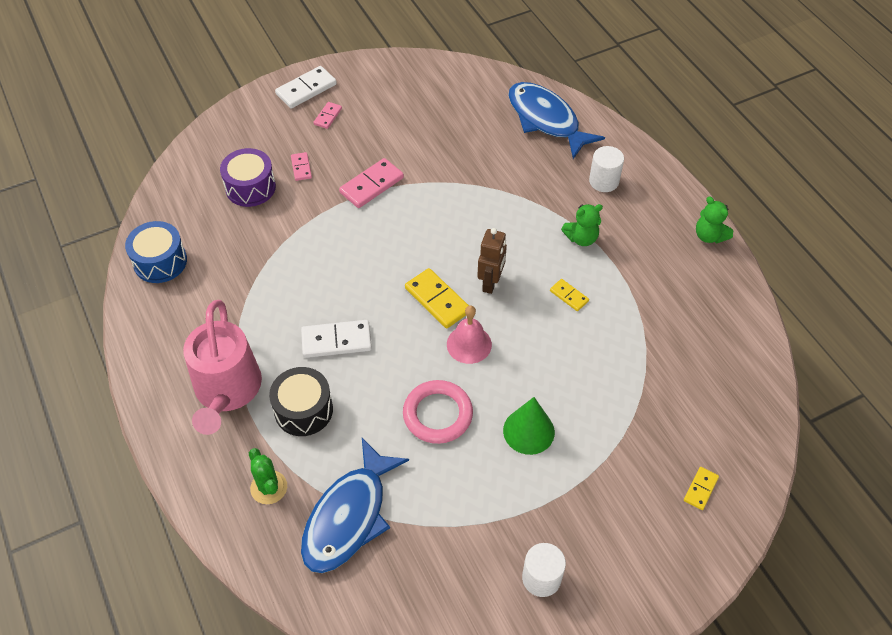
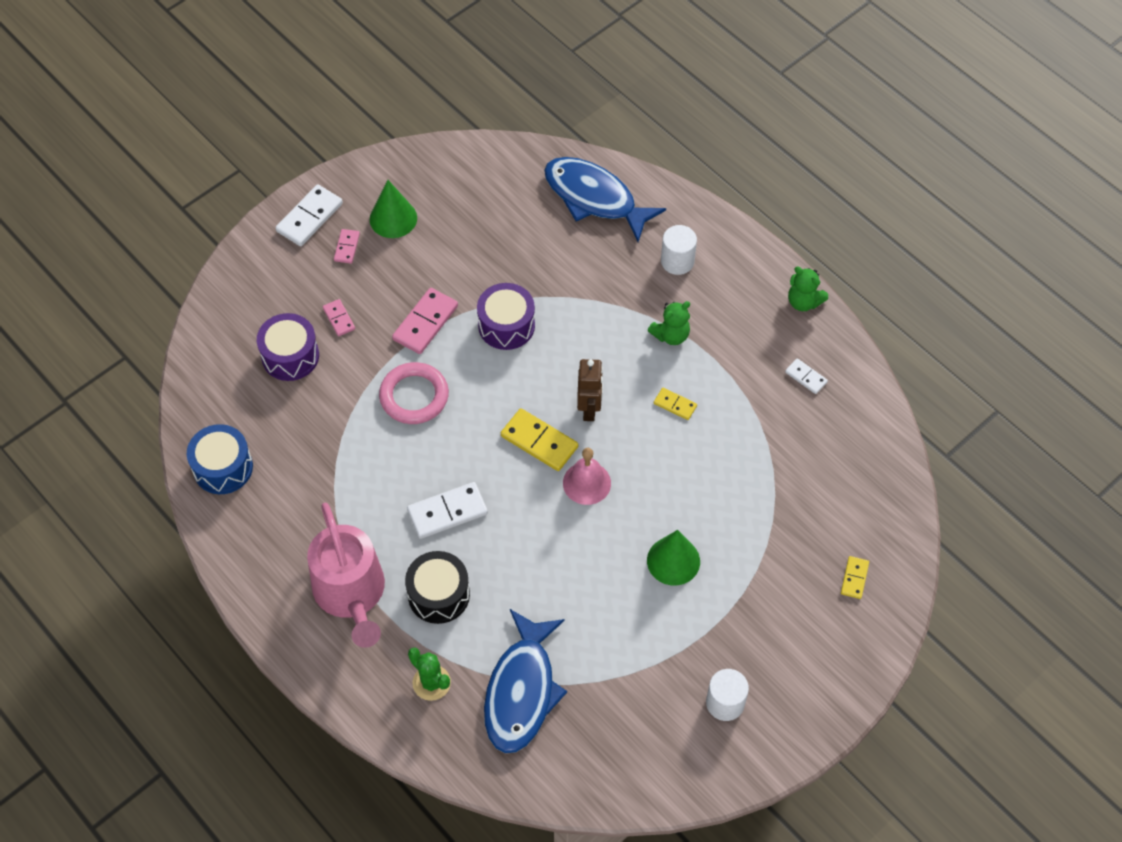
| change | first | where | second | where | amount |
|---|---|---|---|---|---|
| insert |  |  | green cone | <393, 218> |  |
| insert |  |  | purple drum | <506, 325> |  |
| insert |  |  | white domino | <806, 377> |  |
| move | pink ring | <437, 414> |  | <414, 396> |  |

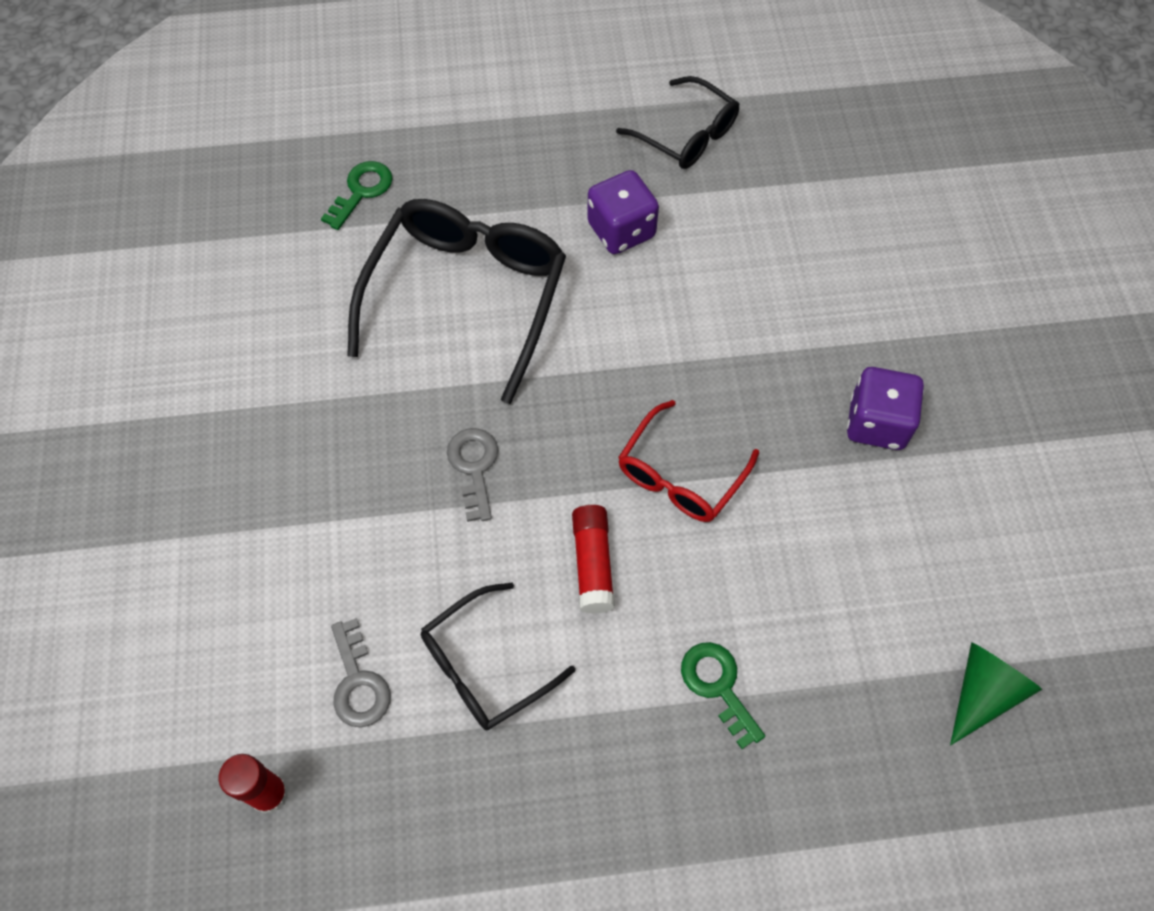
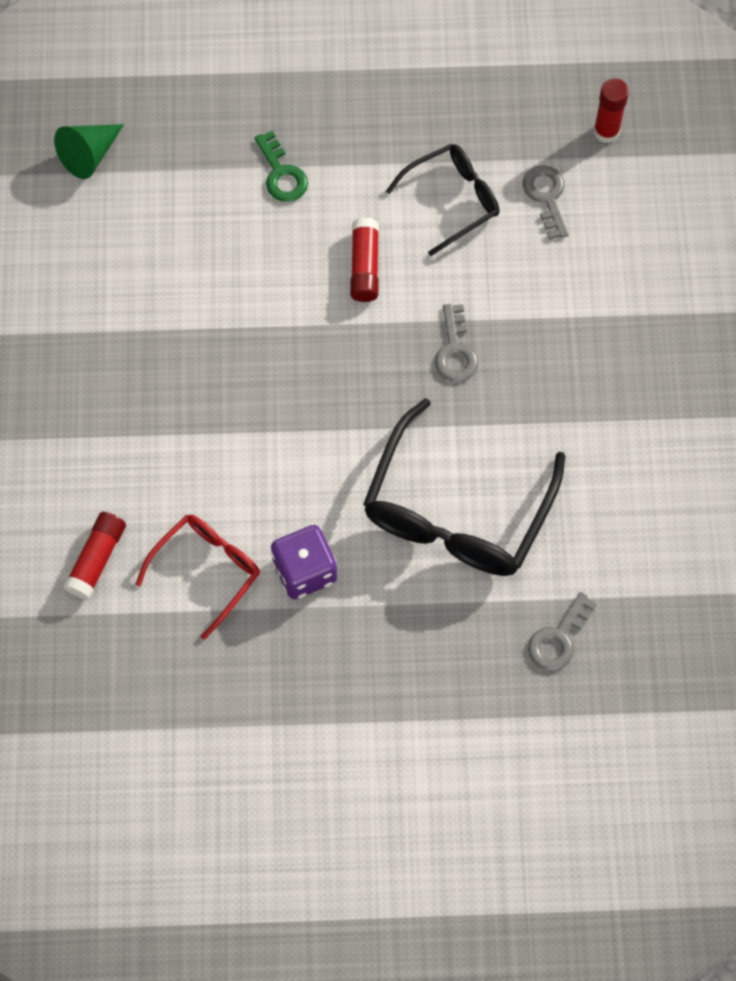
| change | first | where | second | where | amount |
|---|---|---|---|---|---|
| delete | black glasses | <687, 135> |  |  |  |
| delete | purple dice | <877, 423> |  |  |  |
| insert |  |  | red glue stick | <97, 559> |  |
| move | red glasses | <680, 475> |  | <207, 570> |  |
| recolor | green key | <361, 191> | grey key | <558, 638> |  |

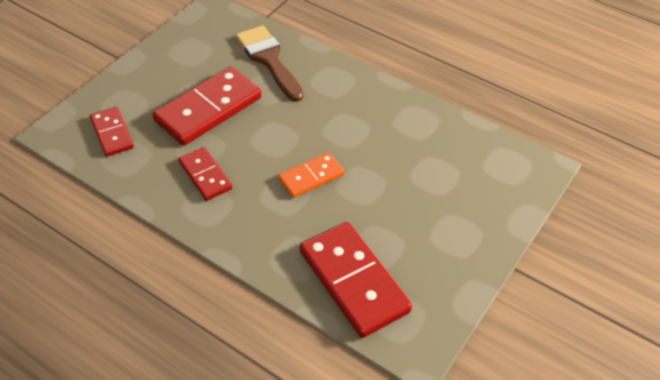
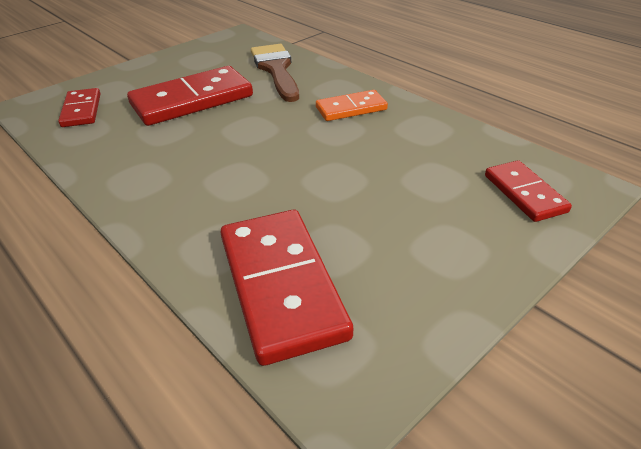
| change | first | where | second | where | amount |
|---|---|---|---|---|---|
| move | red domino | <205, 175> |  | <525, 193> |  |
| move | orange domino | <311, 177> |  | <351, 108> |  |

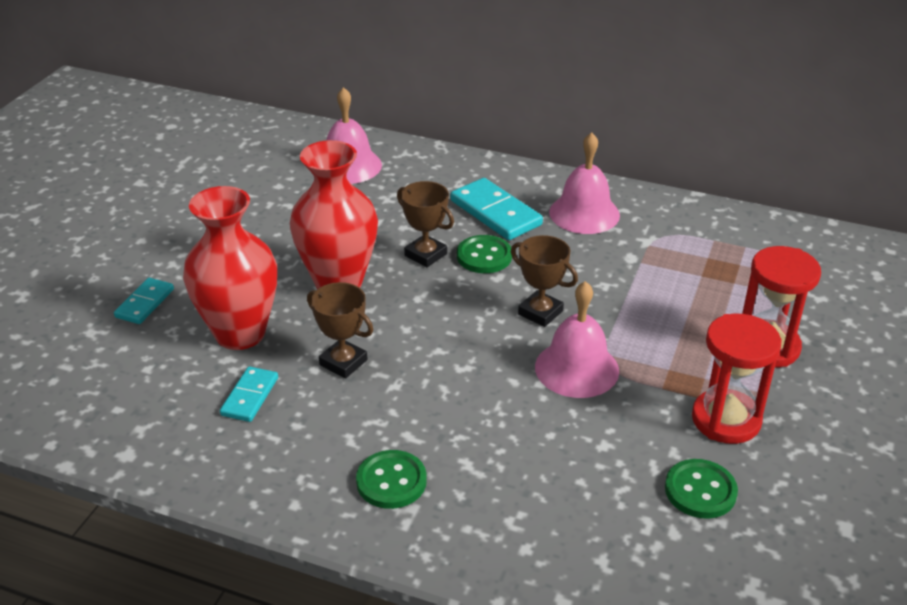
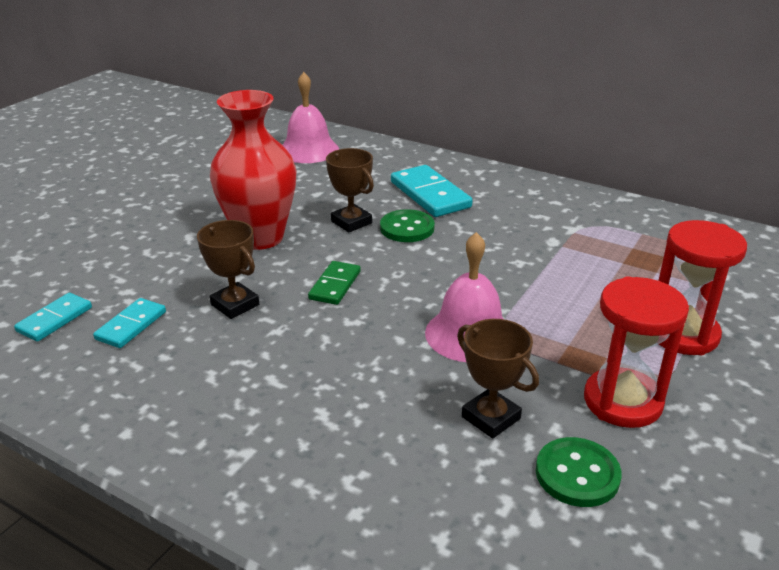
| change | first | where | second | where | amount |
|---|---|---|---|---|---|
| delete | red vase | <240, 333> |  |  |  |
| delete | green button | <391, 481> |  |  |  |
| delete | pink bell | <584, 213> |  |  |  |
| insert |  |  | green domino | <335, 285> |  |
| move | turquoise domino | <145, 303> |  | <55, 319> |  |
| move | brown trophy | <540, 312> |  | <491, 418> |  |

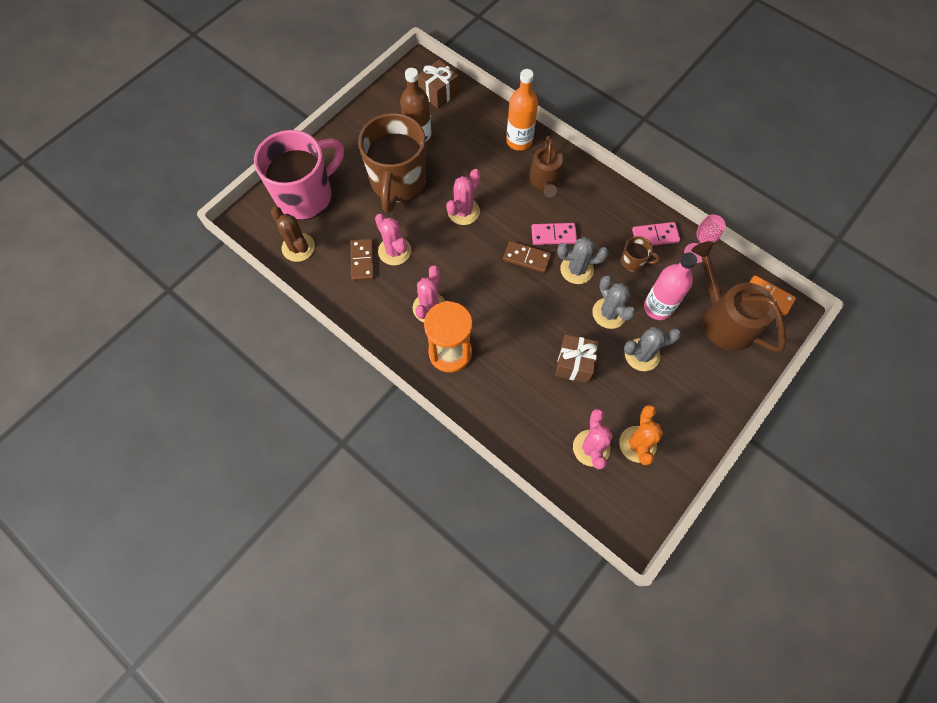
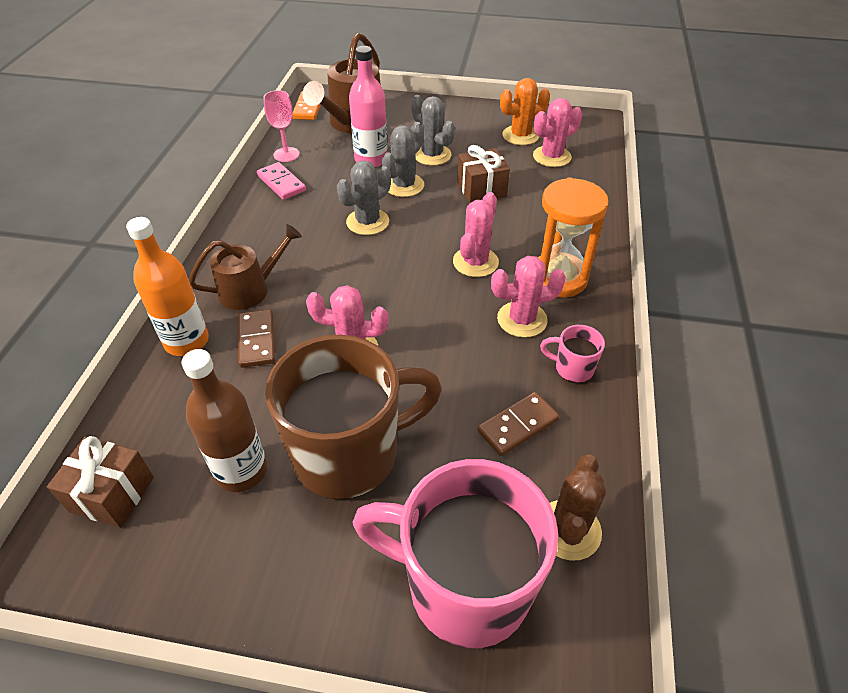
| change | first | where | second | where | amount |
|---|---|---|---|---|---|
| delete | pink domino | <553, 235> |  |  |  |
| delete | brown mug | <633, 262> |  |  |  |
| insert |  |  | pink mug | <572, 368> |  |
| move | pink cactus | <394, 251> |  | <475, 262> |  |
| move | brown domino | <526, 258> |  | <257, 340> |  |
| rotate | grey cactus | <576, 269> |  | <367, 222> | 75 degrees clockwise |

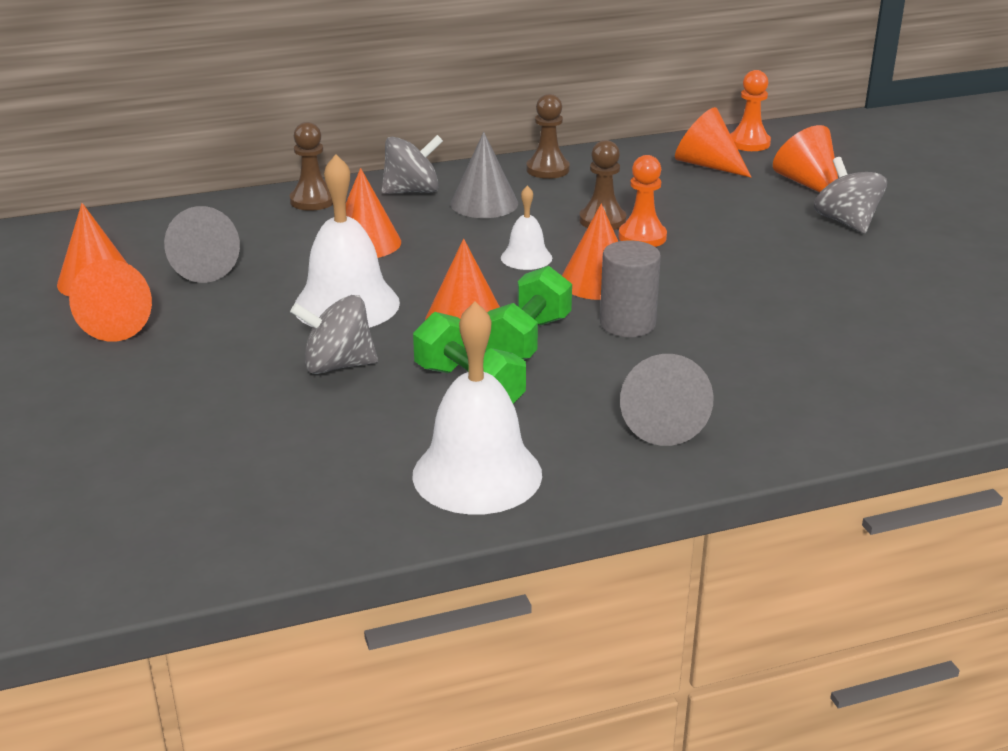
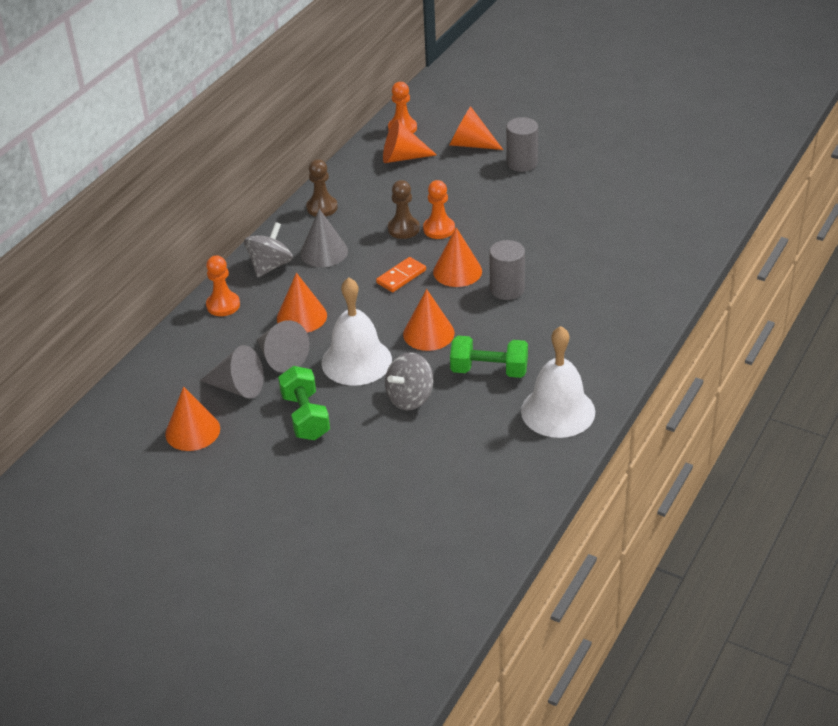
| change | first | where | second | where | amount |
|---|---|---|---|---|---|
| delete | orange cone | <121, 323> |  |  |  |
| move | green dumbbell | <527, 340> |  | <305, 417> |  |
| move | grey cone | <661, 422> |  | <281, 358> |  |
| replace | white bell | <526, 257> | orange domino | <401, 276> |  |
| replace | grey spinning top | <846, 222> | grey cylinder | <522, 163> |  |
| recolor | brown pawn | <312, 200> | orange pawn | <223, 305> |  |

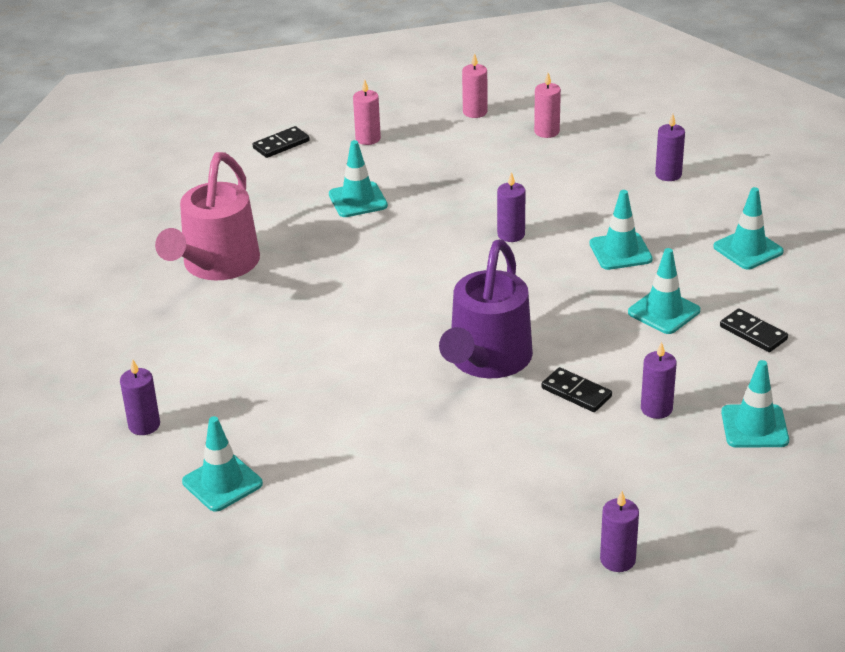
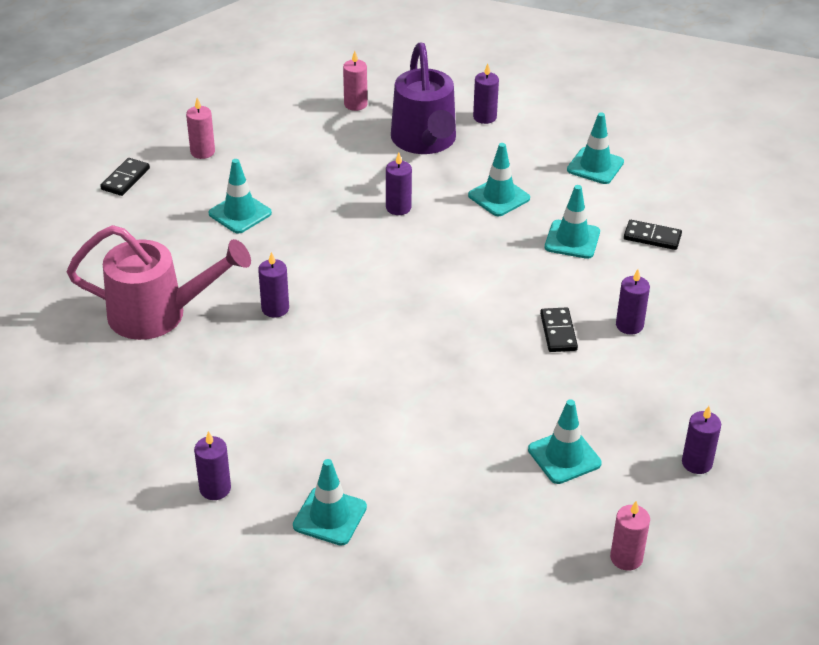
| change | first | where | second | where | amount |
|---|---|---|---|---|---|
| insert |  |  | purple candle | <275, 308> |  |
| move | purple watering can | <486, 361> |  | <425, 141> |  |
| move | pink candle | <475, 112> |  | <626, 558> |  |
| move | turquoise traffic cone | <754, 427> |  | <564, 456> |  |
| rotate | pink watering can | <216, 265> |  | <158, 314> | 75 degrees counterclockwise |
| rotate | black domino | <576, 392> |  | <558, 332> | 75 degrees clockwise |

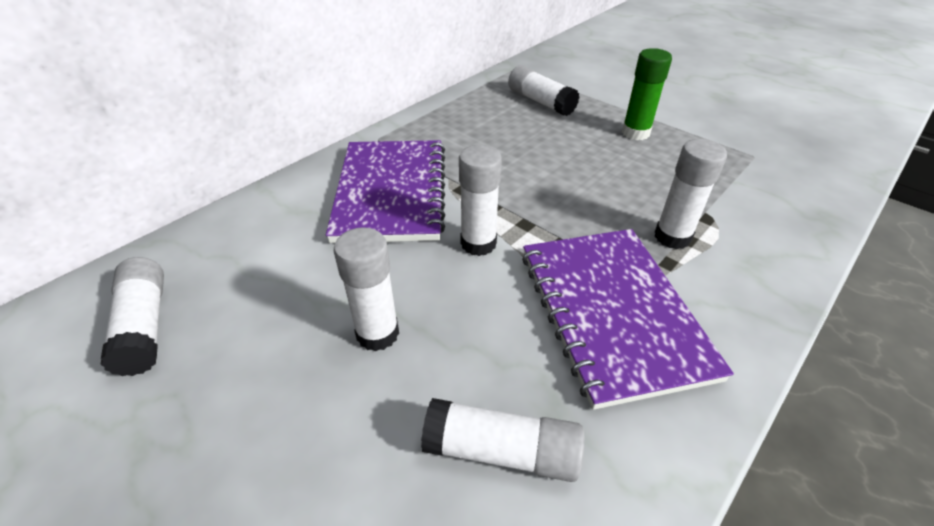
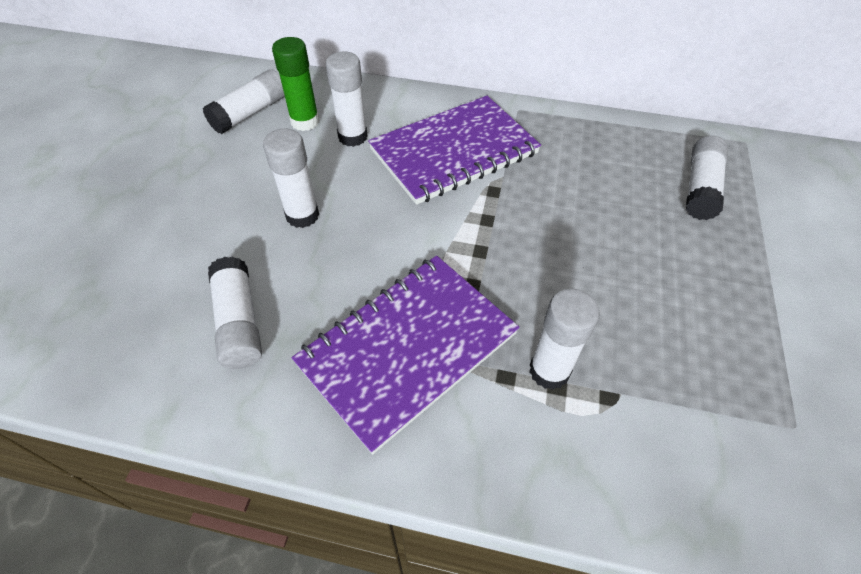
| change | first | where | second | where | amount |
|---|---|---|---|---|---|
| move | white glue stick | <478, 243> |  | <352, 137> |  |
| move | green glue stick | <635, 133> |  | <305, 121> |  |

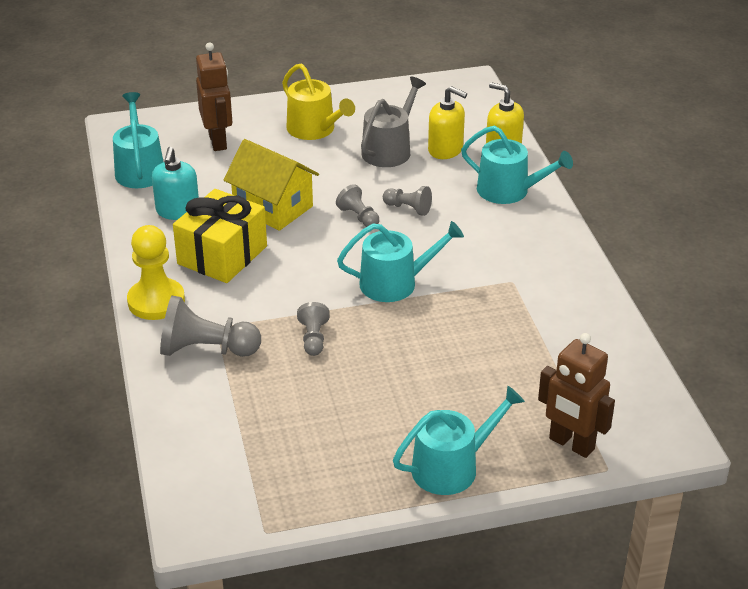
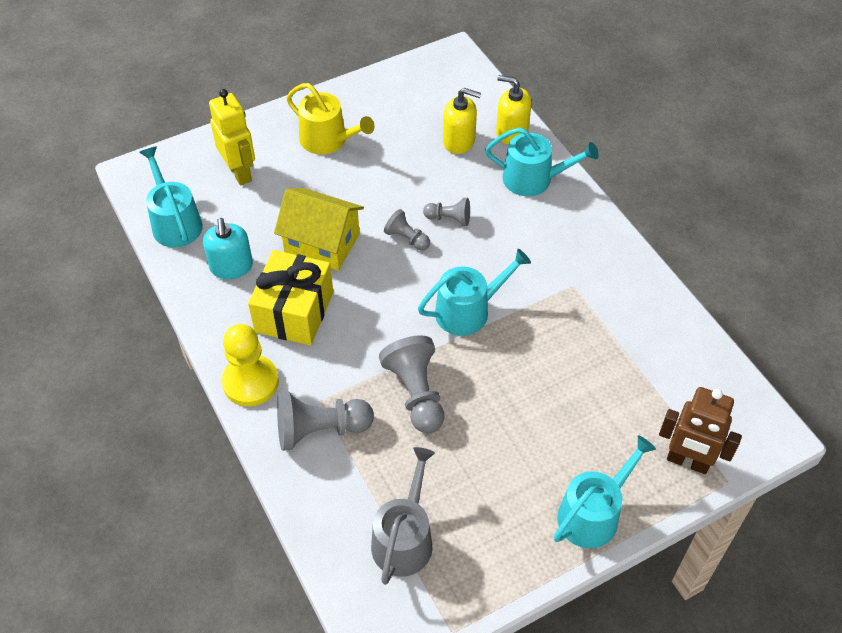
| change | first | where | second | where | amount |
|---|---|---|---|---|---|
| move | grey watering can | <389, 149> |  | <404, 538> |  |
| recolor | brown robot | <218, 141> | yellow robot | <240, 172> |  |
| resize | grey pawn | <313, 338> |  | <416, 393> | x1.79 |

